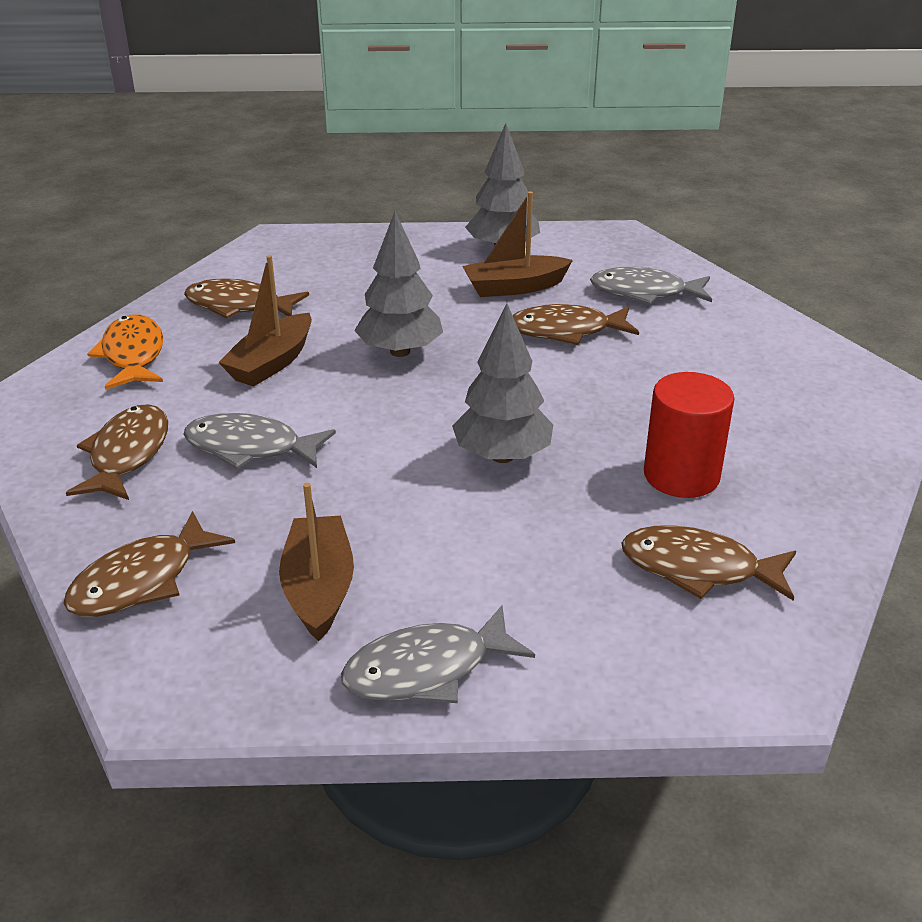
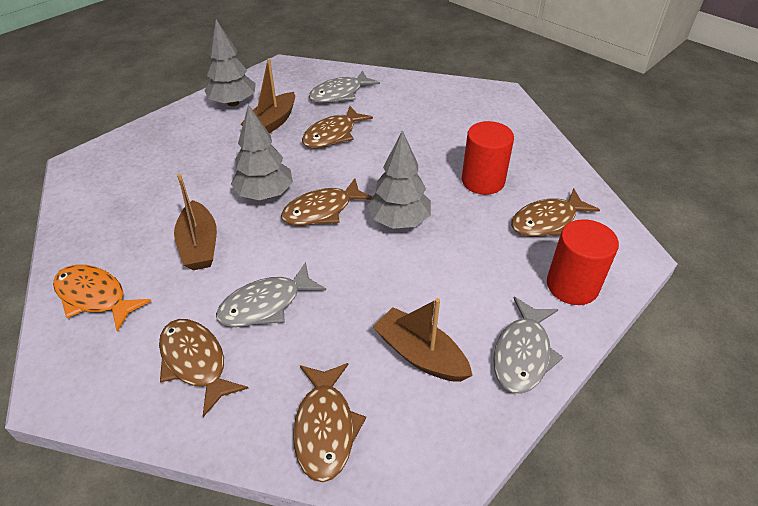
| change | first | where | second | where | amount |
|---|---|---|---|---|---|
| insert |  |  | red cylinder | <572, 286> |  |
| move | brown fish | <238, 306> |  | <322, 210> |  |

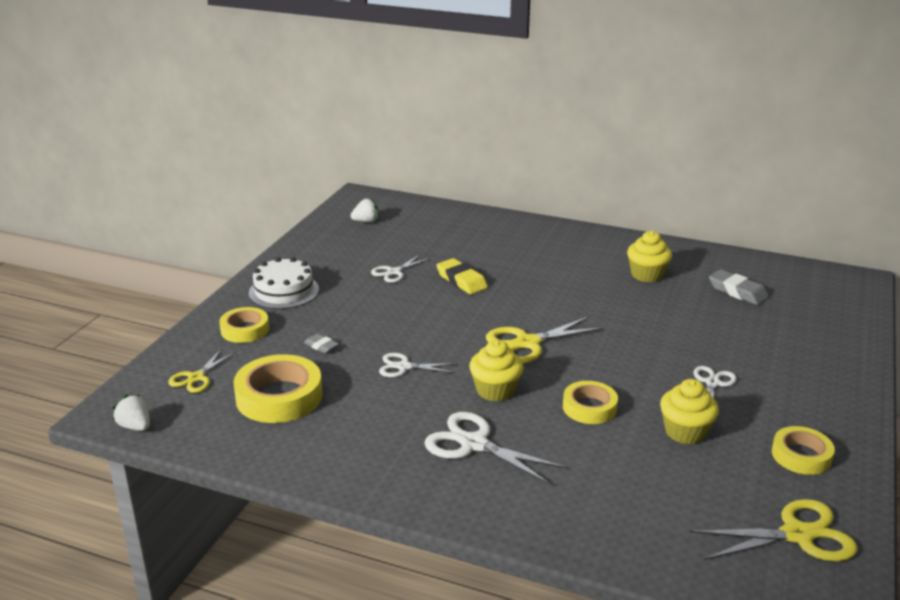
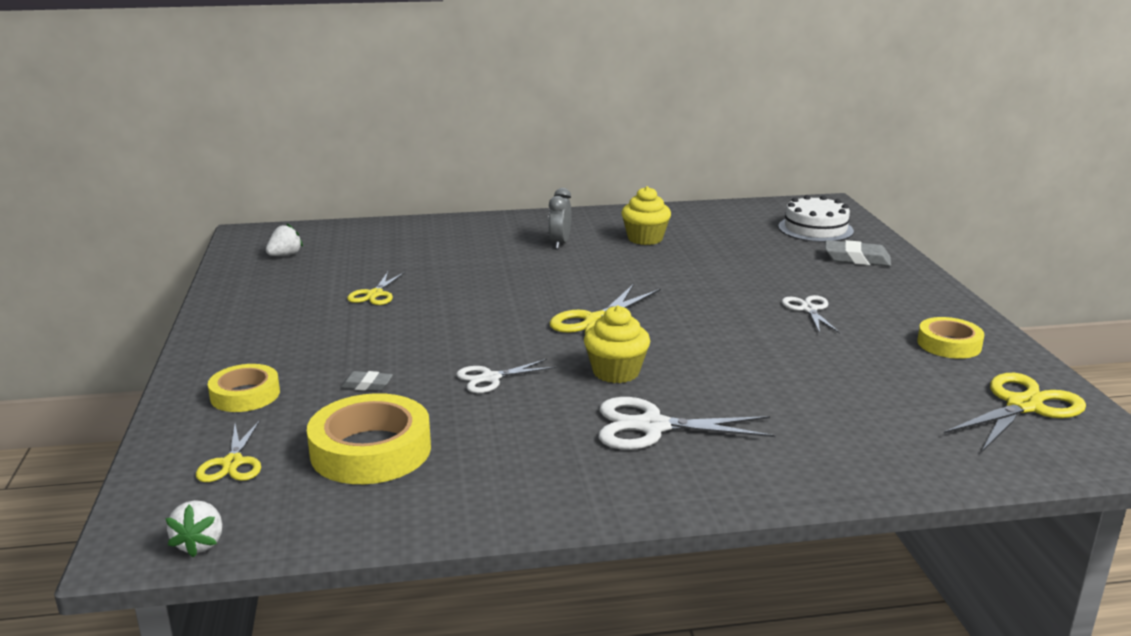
| change | first | where | second | where | amount |
|---|---|---|---|---|---|
| delete | yellow eraser | <461, 281> |  |  |  |
| delete | yellow tape | <589, 407> |  |  |  |
| delete | yellow cupcake | <685, 432> |  |  |  |
| insert |  |  | grey clock | <560, 243> |  |
| move | white cake | <284, 291> |  | <815, 229> |  |
| move | grey eraser | <737, 292> |  | <857, 259> |  |
| recolor | white scissors | <394, 272> | yellow scissors | <375, 294> |  |
| rotate | white strawberry | <135, 426> |  | <200, 544> | 105 degrees counterclockwise |

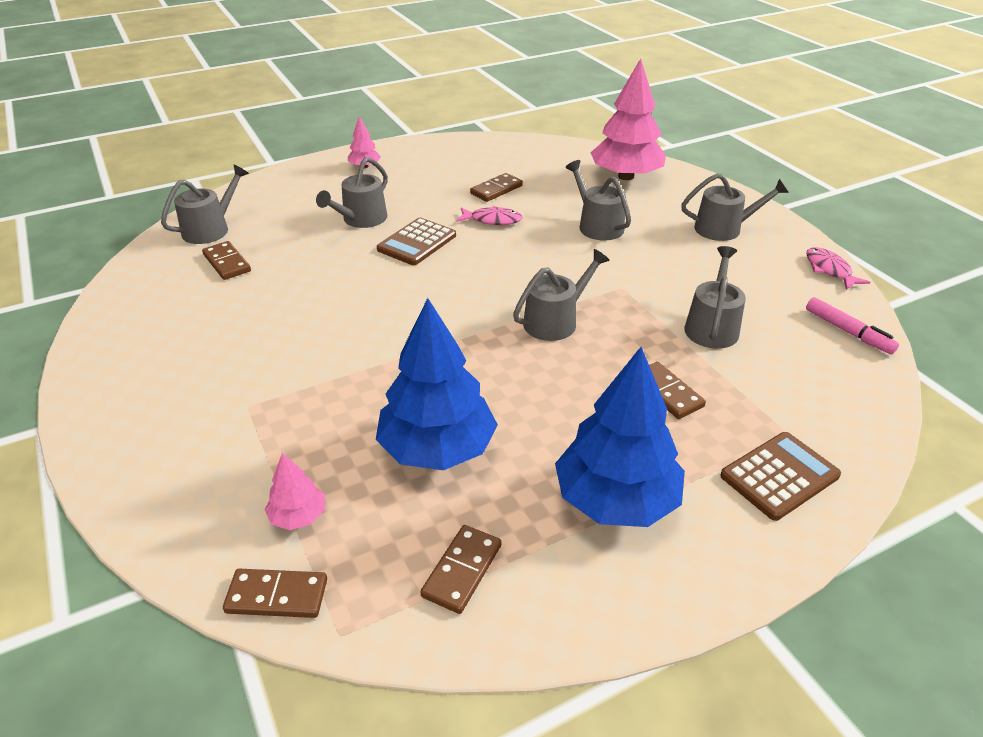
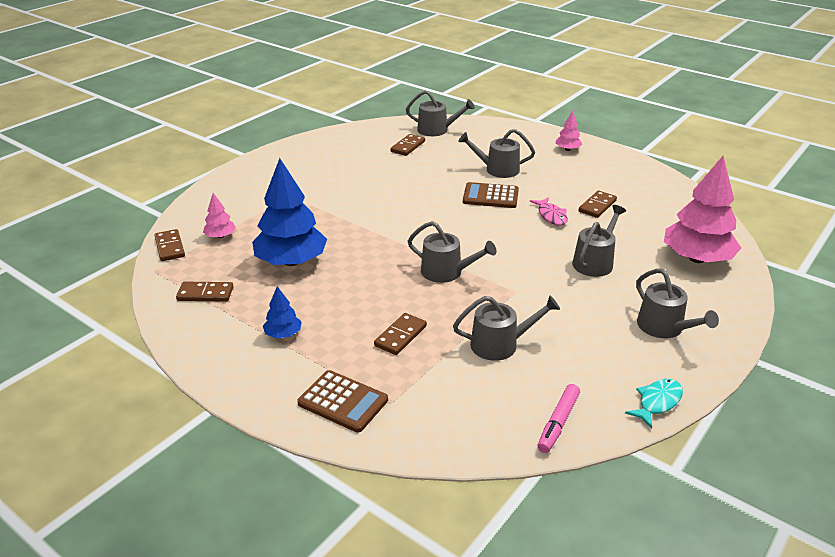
| change | first | where | second | where | amount |
|---|---|---|---|---|---|
| recolor | pink fish | <829, 270> | turquoise fish | <657, 402> |  |
| rotate | brown domino | <496, 190> |  | <597, 206> | 75 degrees counterclockwise |
| resize | blue tree | <616, 499> |  | <283, 334> | x0.46 |

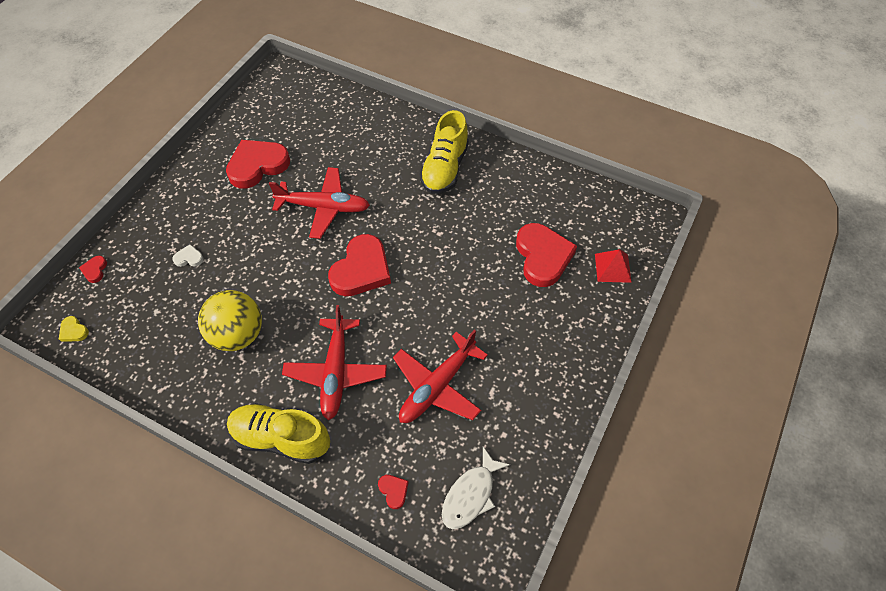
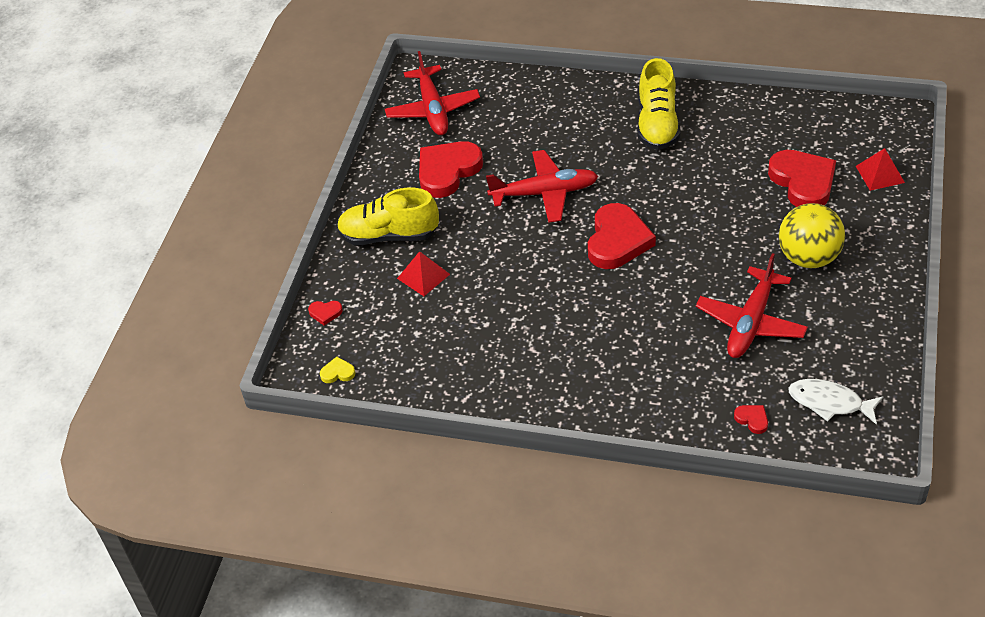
| change | first | where | second | where | amount |
|---|---|---|---|---|---|
| move | yellow ball | <238, 334> |  | <808, 257> |  |
| move | yellow shoe | <280, 438> |  | <389, 235> |  |
| move | red plane | <336, 372> |  | <433, 109> |  |
| replace | white heart | <189, 258> | red pyramid | <423, 276> |  |
| rotate | yellow heart | <73, 331> |  | <338, 373> | 150 degrees clockwise |
| rotate | red heart | <95, 270> |  | <325, 313> | 75 degrees counterclockwise |
| rotate | white fish | <470, 495> |  | <829, 402> | 90 degrees clockwise |

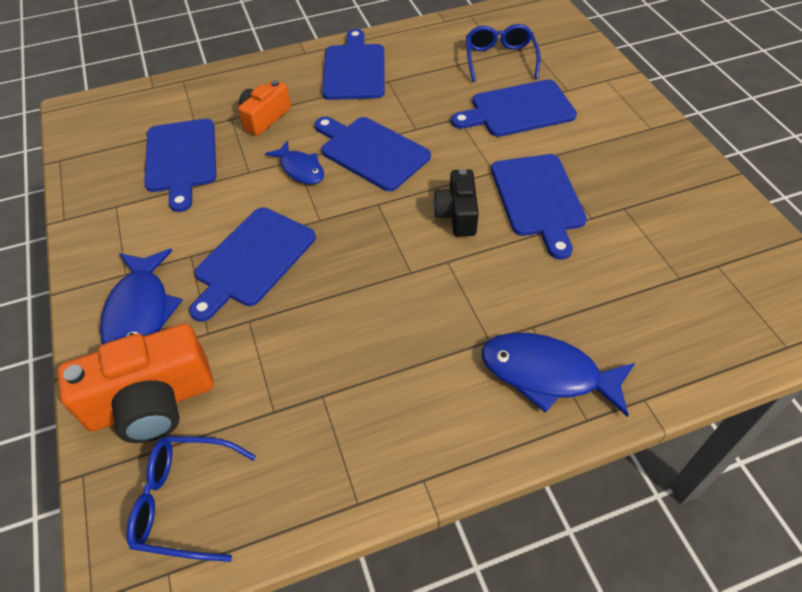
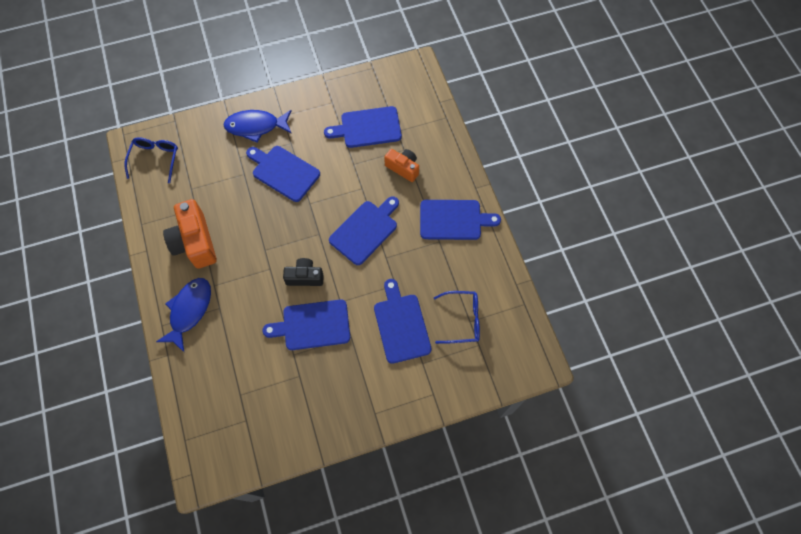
| change | first | where | second | where | amount |
|---|---|---|---|---|---|
| delete | blue fish | <300, 169> |  |  |  |
| move | orange camera | <152, 402> |  | <195, 242> |  |

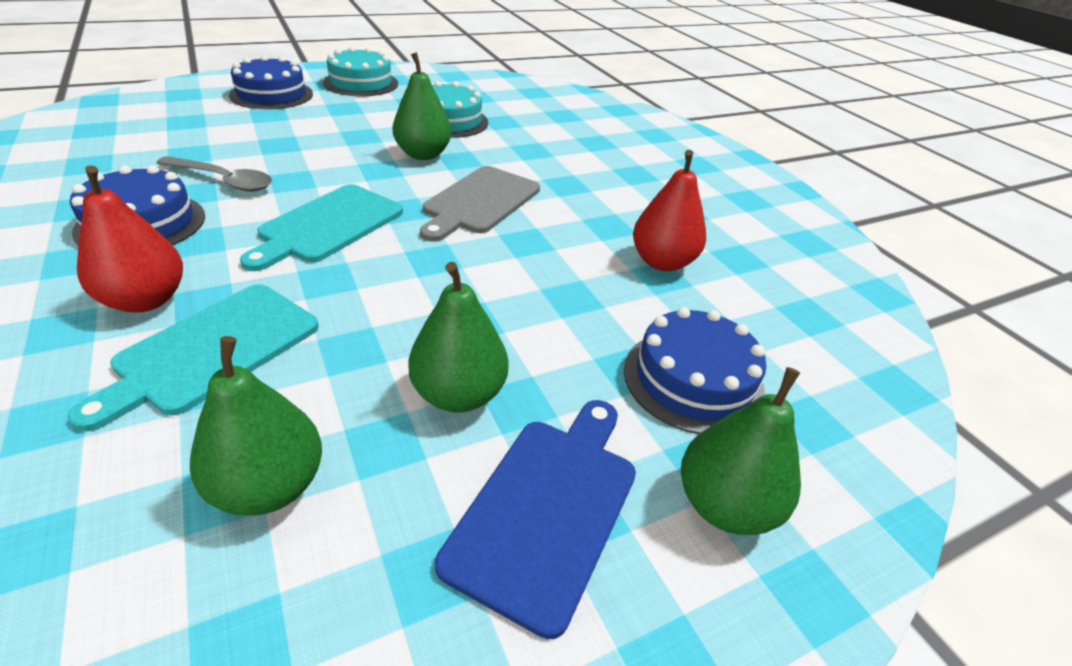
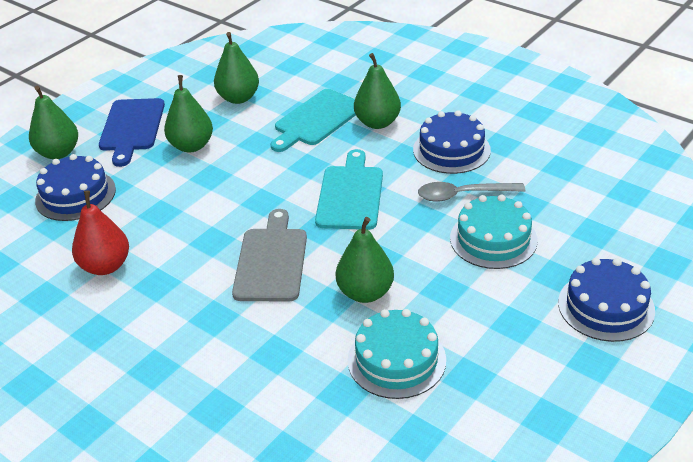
| change | first | where | second | where | amount |
|---|---|---|---|---|---|
| move | turquoise cake | <361, 83> |  | <493, 239> |  |
| recolor | red pear | <145, 300> | green pear | <377, 123> |  |
| rotate | turquoise cutting board | <212, 350> |  | <317, 119> | 150 degrees counterclockwise |

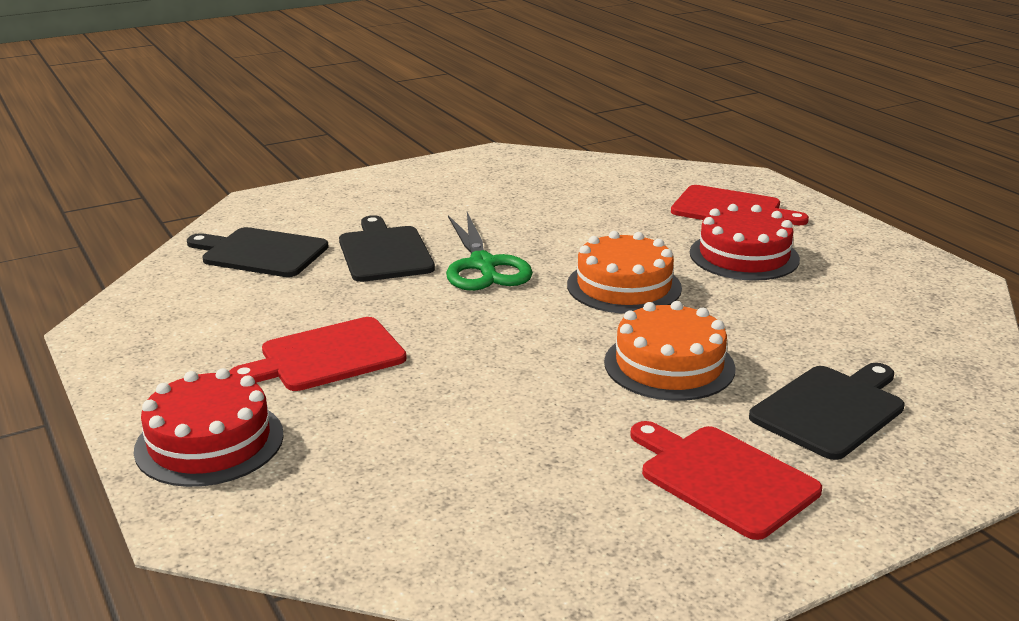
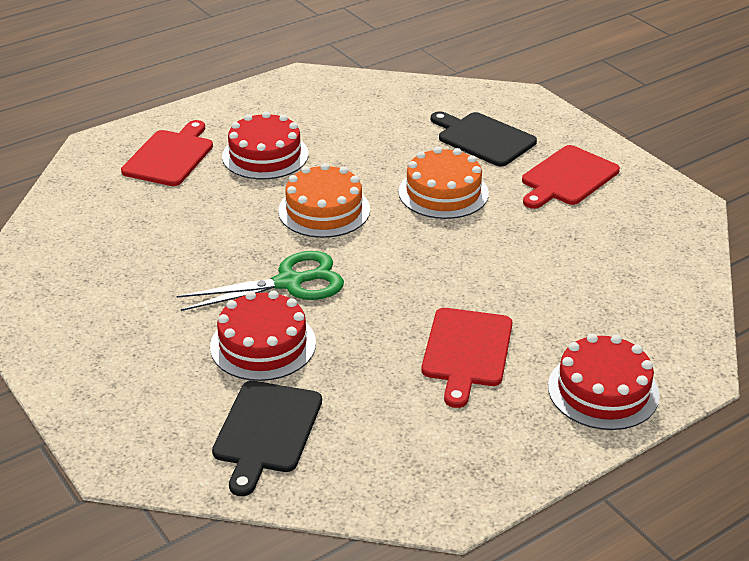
| change | first | where | second | where | amount |
|---|---|---|---|---|---|
| replace | black cutting board | <384, 252> | red cake | <263, 344> |  |
| rotate | red cutting board | <326, 356> |  | <466, 351> | 45 degrees clockwise |

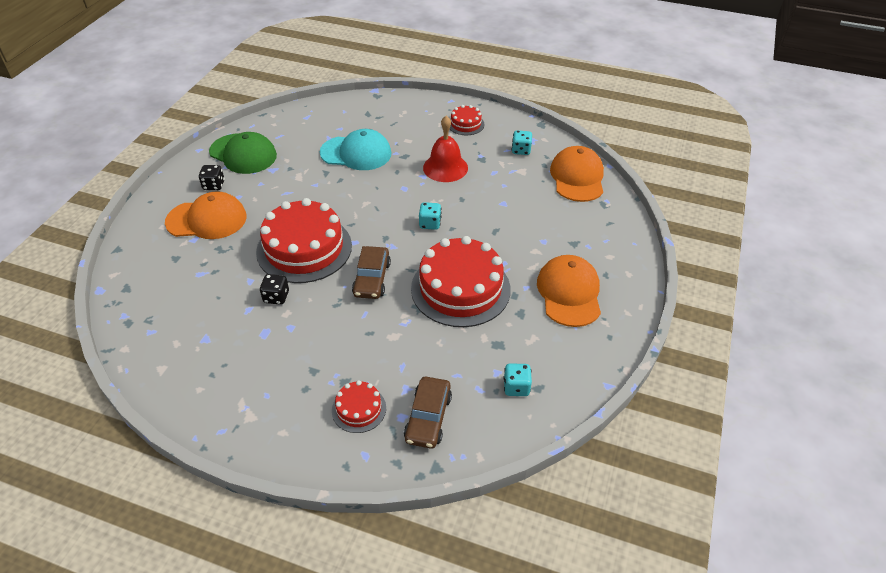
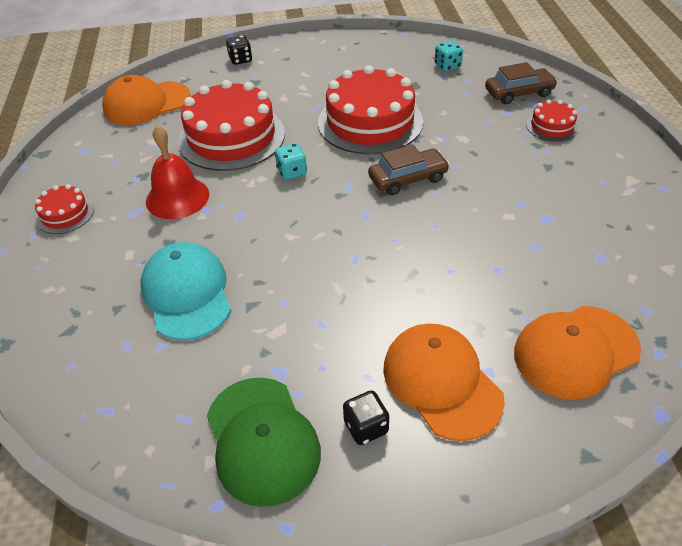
| change | first | where | second | where | amount |
|---|---|---|---|---|---|
| delete | turquoise dice | <521, 150> |  |  |  |
| move | red cake | <304, 248> |  | <231, 137> |  |
| move | black dice | <276, 297> |  | <240, 60> |  |
| move | orange cap | <569, 293> |  | <575, 351> |  |
| rotate | green cap | <243, 154> |  | <262, 440> | 150 degrees clockwise |

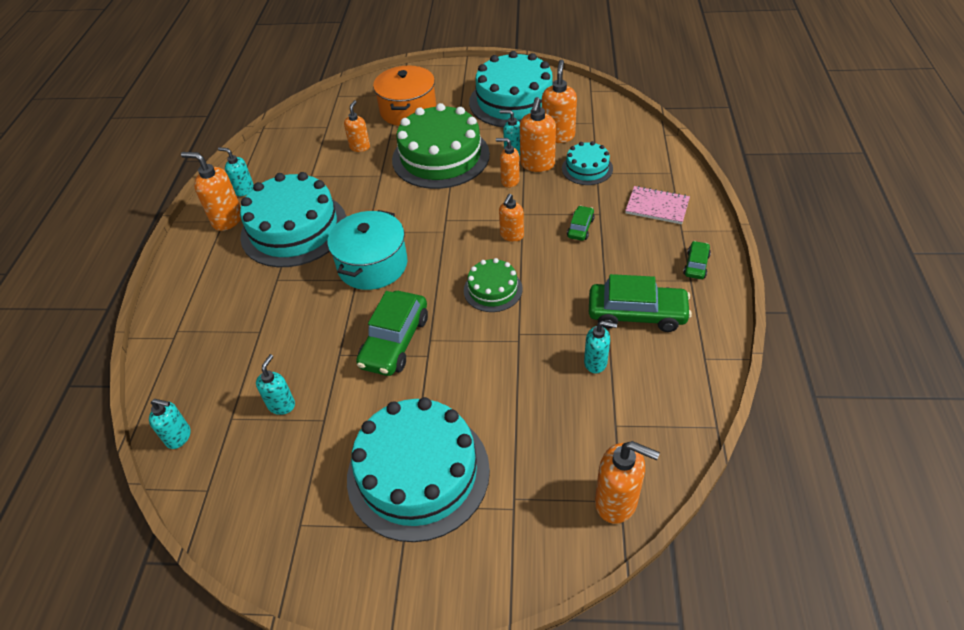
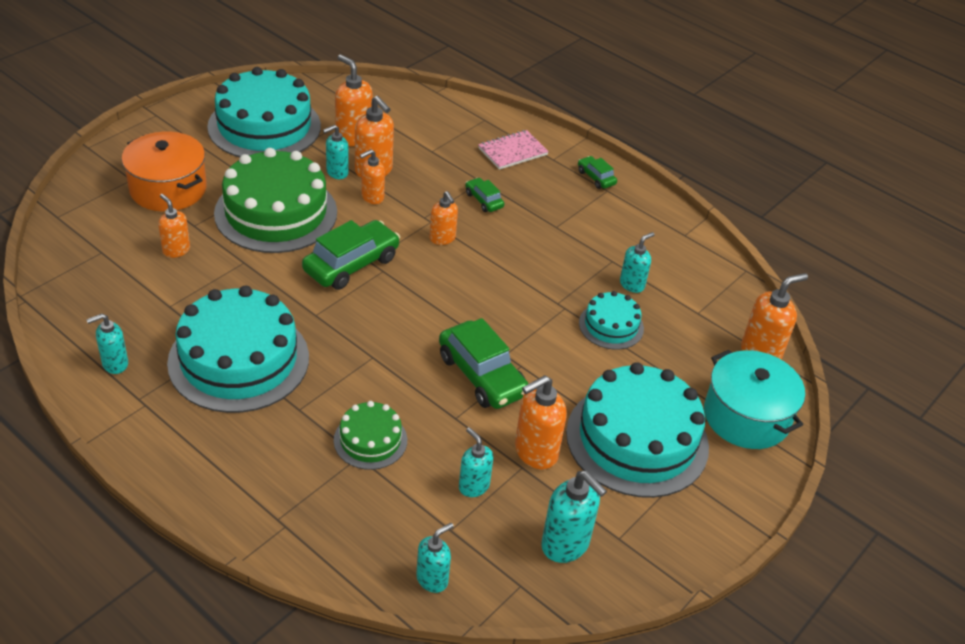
| change | first | where | second | where | amount |
|---|---|---|---|---|---|
| insert |  |  | turquoise soap dispenser | <565, 545> |  |
| move | orange soap dispenser | <227, 220> |  | <535, 452> |  |
| move | turquoise pot | <372, 265> |  | <746, 416> |  |
| move | green cake | <493, 289> |  | <370, 440> |  |
| move | turquoise cake | <587, 168> |  | <611, 326> |  |
| move | green car | <636, 314> |  | <351, 264> |  |

